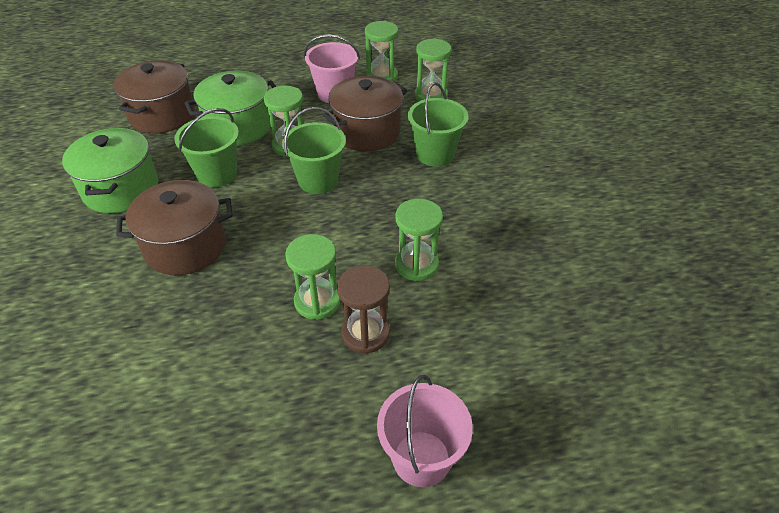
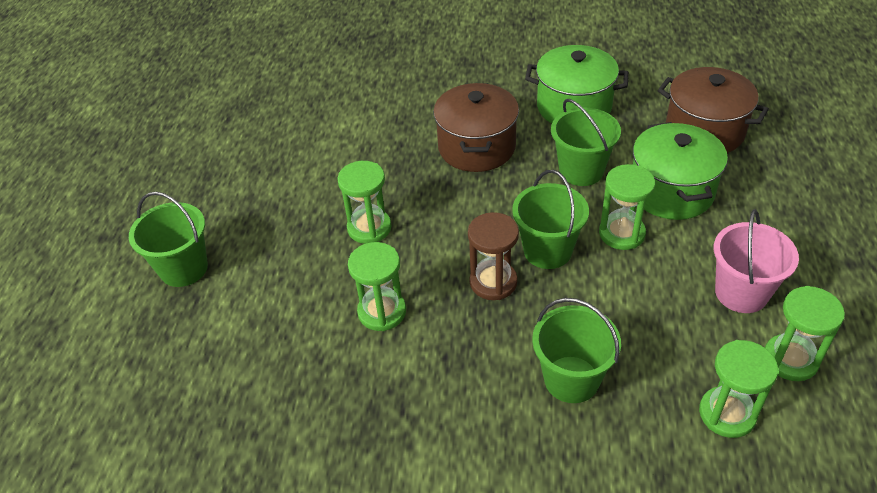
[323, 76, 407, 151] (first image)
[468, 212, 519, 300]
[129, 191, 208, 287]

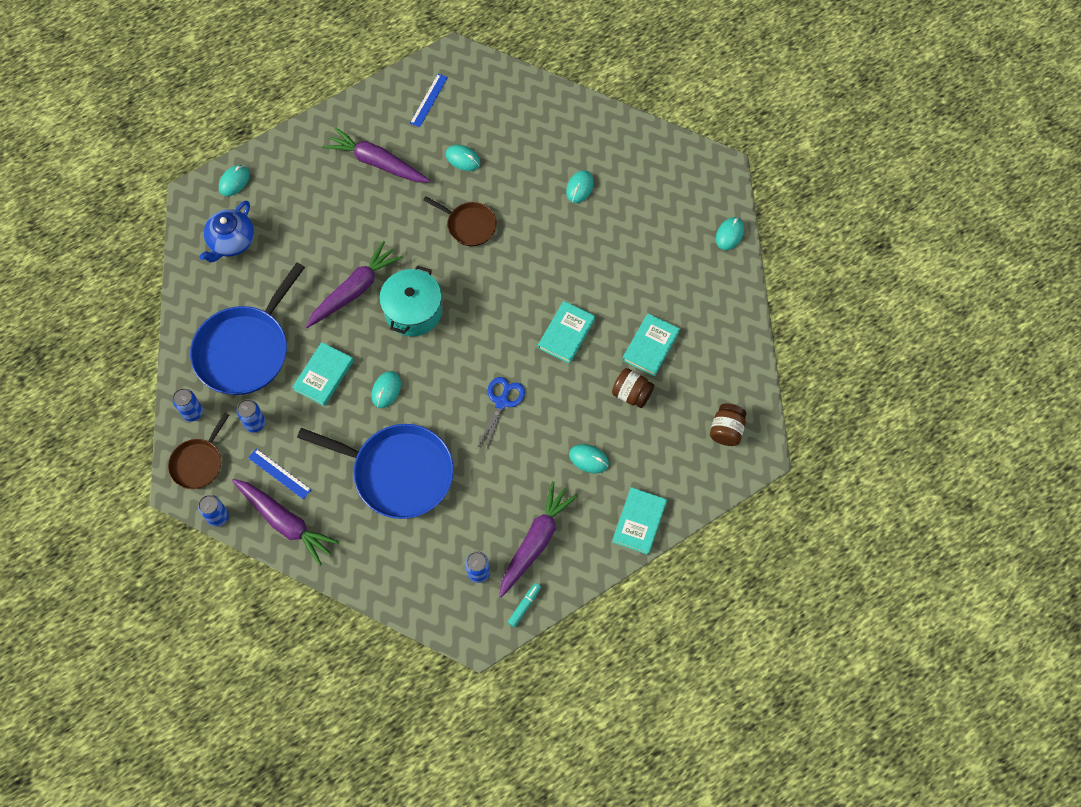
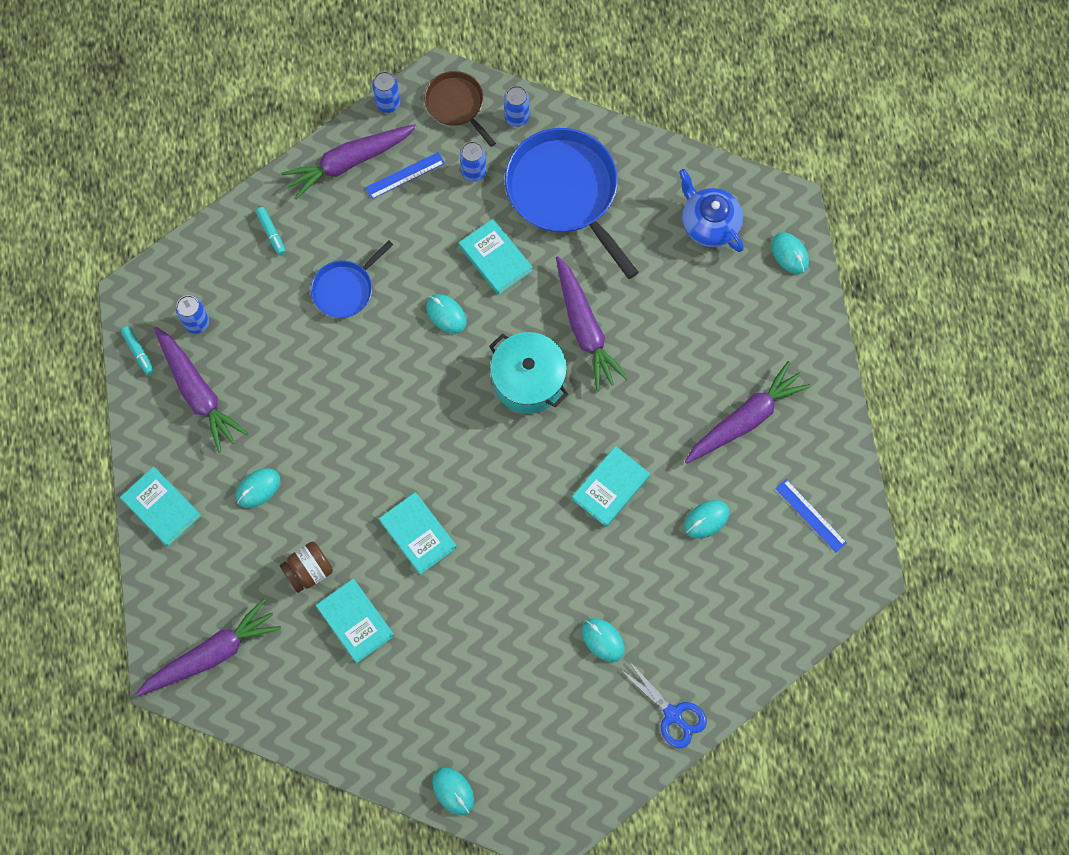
[256, 207, 286, 255]
[620, 660, 707, 748]
[572, 446, 650, 527]
[135, 599, 281, 696]
[311, 240, 393, 318]

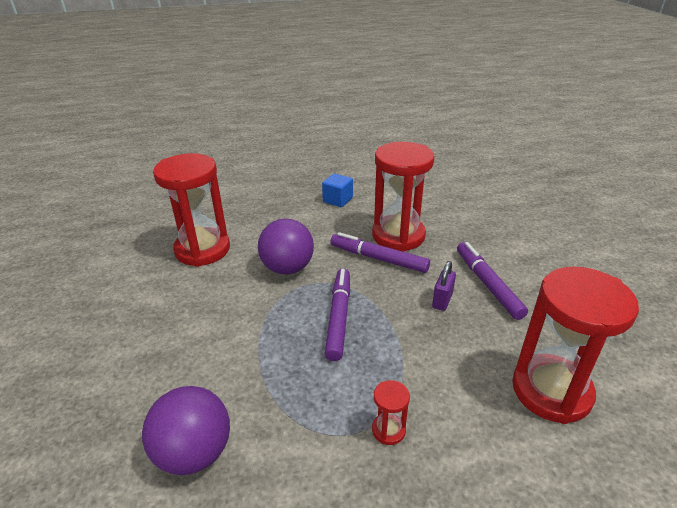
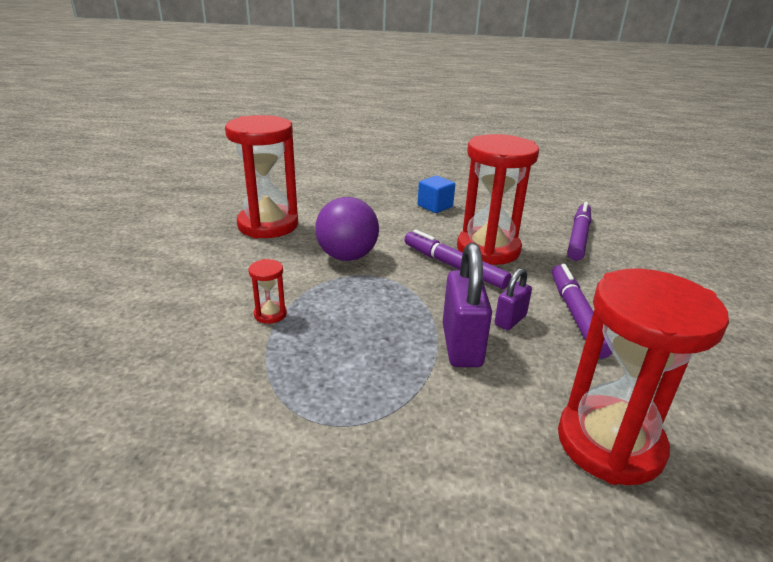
[142, 386, 230, 475] (first image)
[443, 243, 492, 367]
[567, 202, 591, 261]
[248, 259, 287, 324]

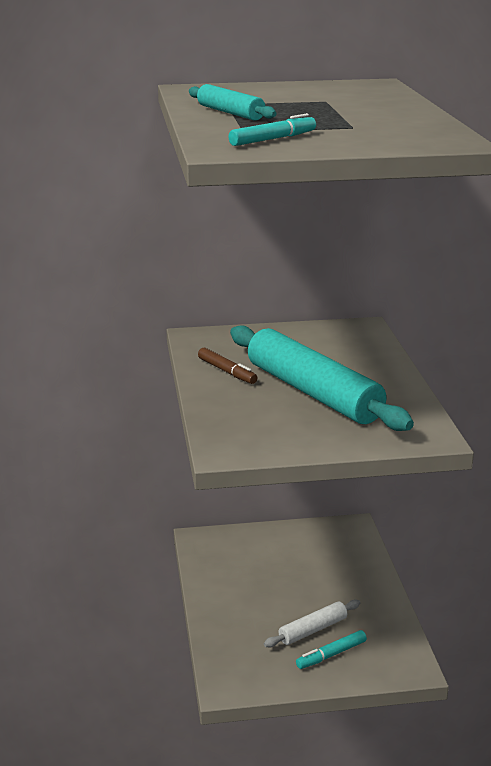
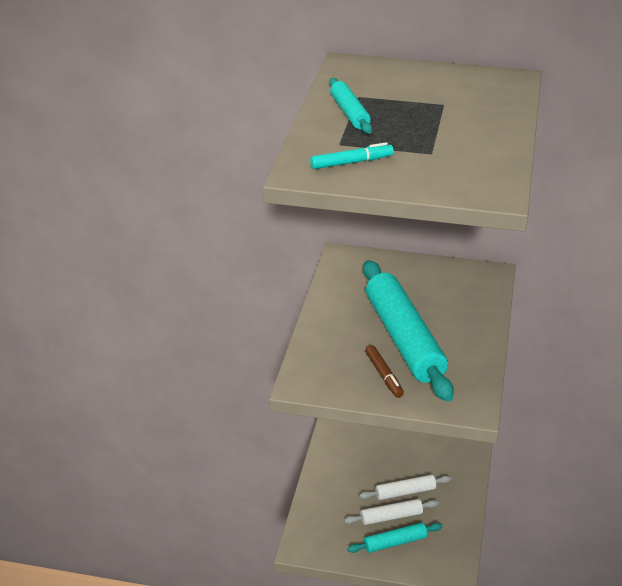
[359, 474, 451, 500]
[365, 345, 404, 398]
[348, 522, 443, 553]

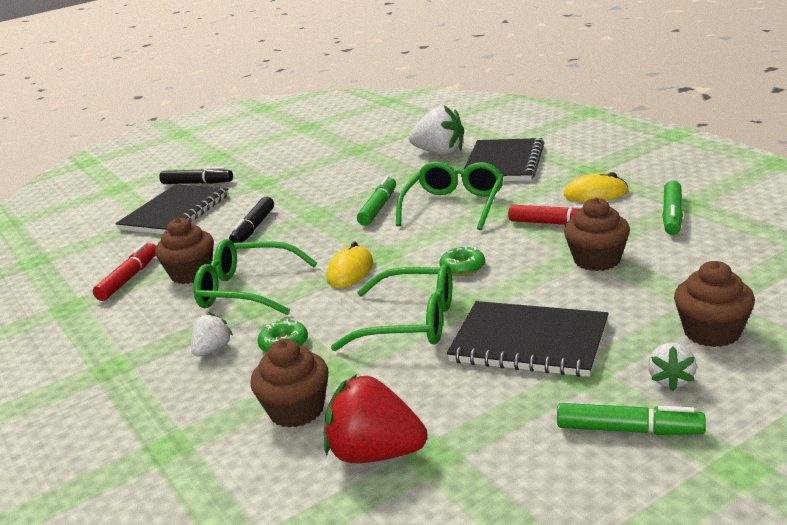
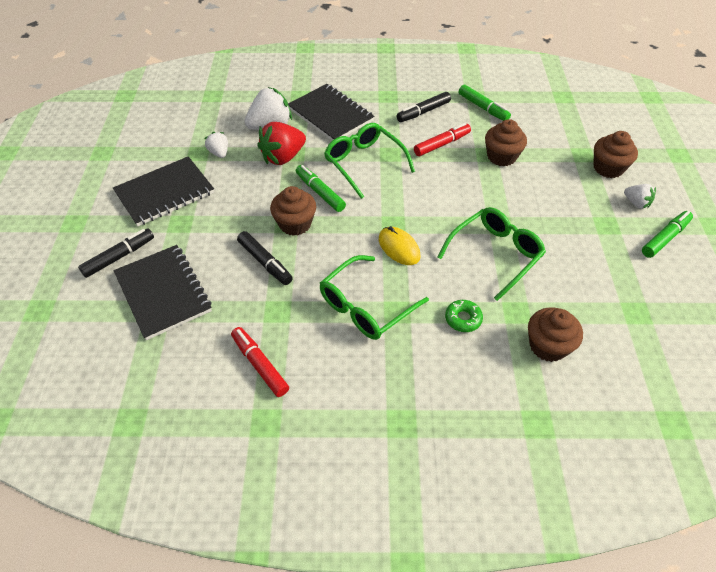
[439, 246, 485, 276] (first image)
[270, 186, 316, 236]
[204, 132, 228, 158]
[257, 122, 306, 165]
[113, 156, 214, 226]
[397, 92, 451, 122]

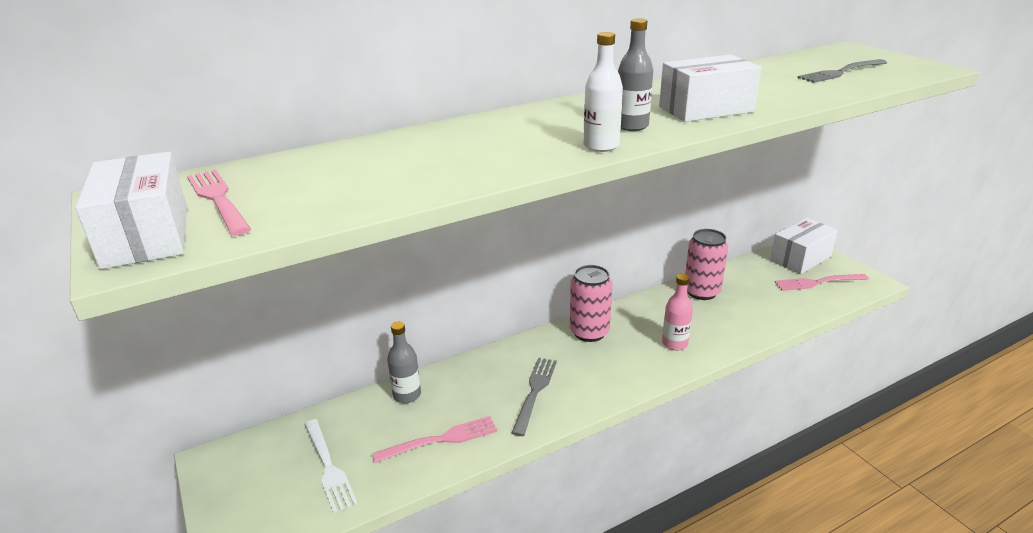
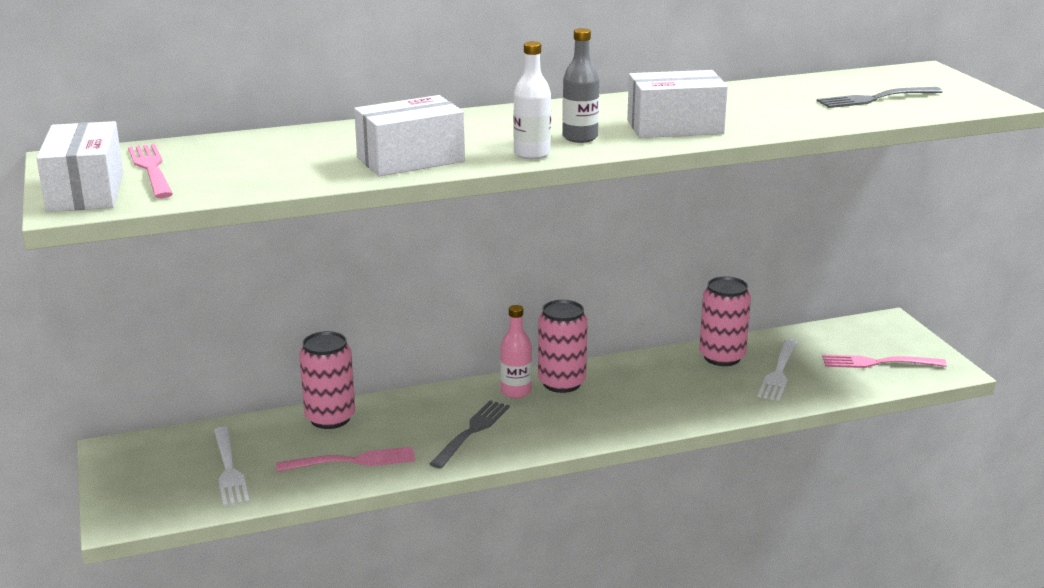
[758, 339, 797, 401]
[500, 305, 532, 398]
[354, 95, 465, 177]
[299, 331, 355, 429]

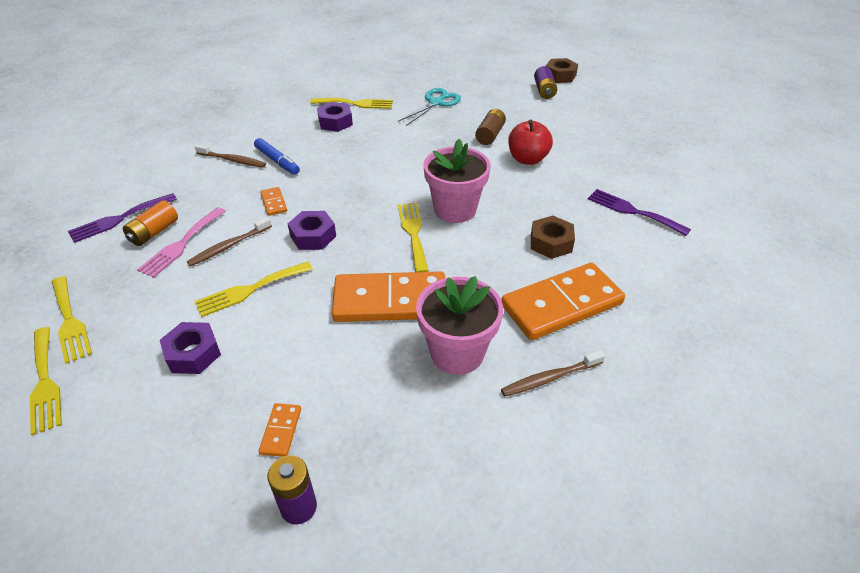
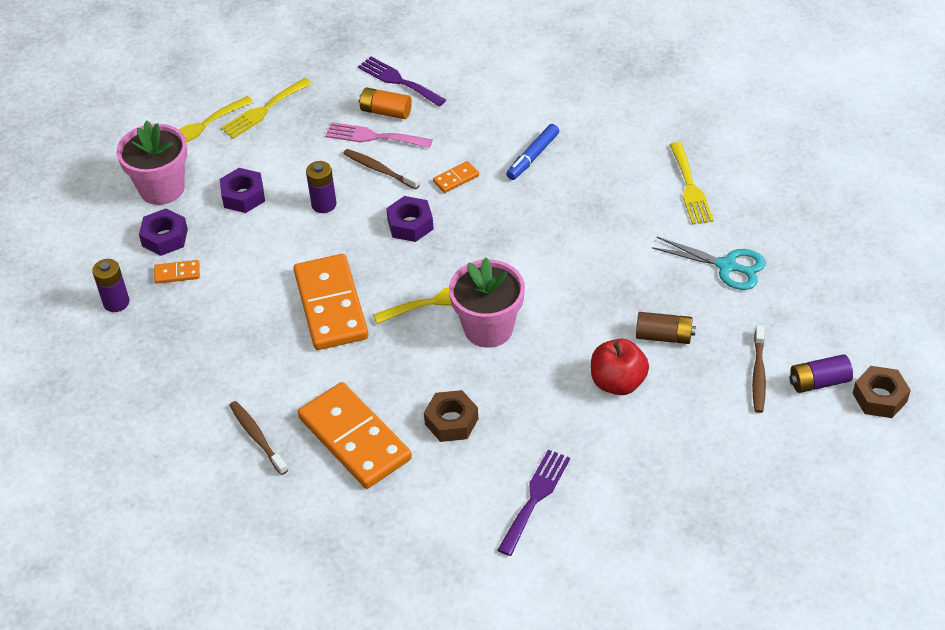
[752, 325, 766, 413]
[139, 208, 188, 256]
[117, 121, 187, 205]
[306, 161, 336, 213]

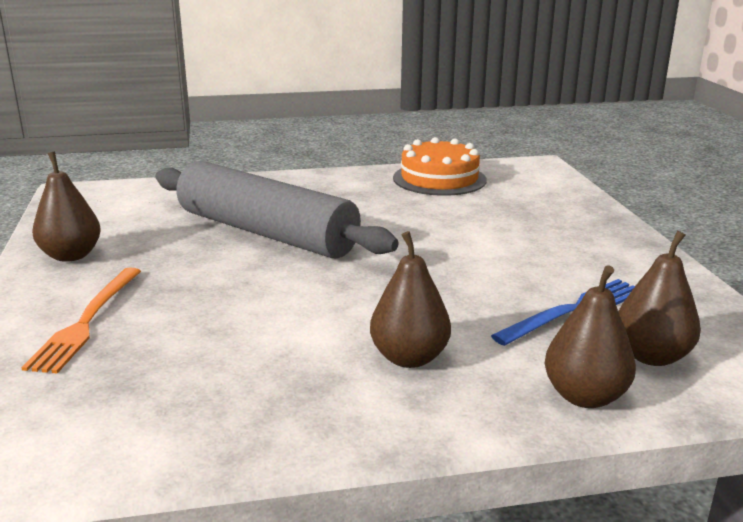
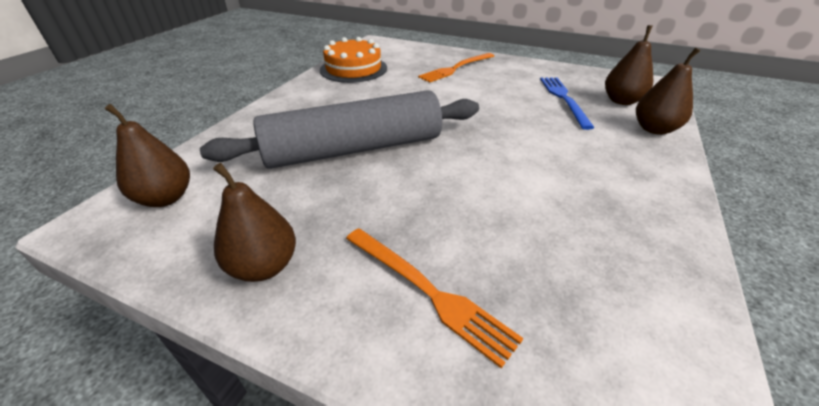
[418, 53, 494, 83]
[105, 104, 190, 207]

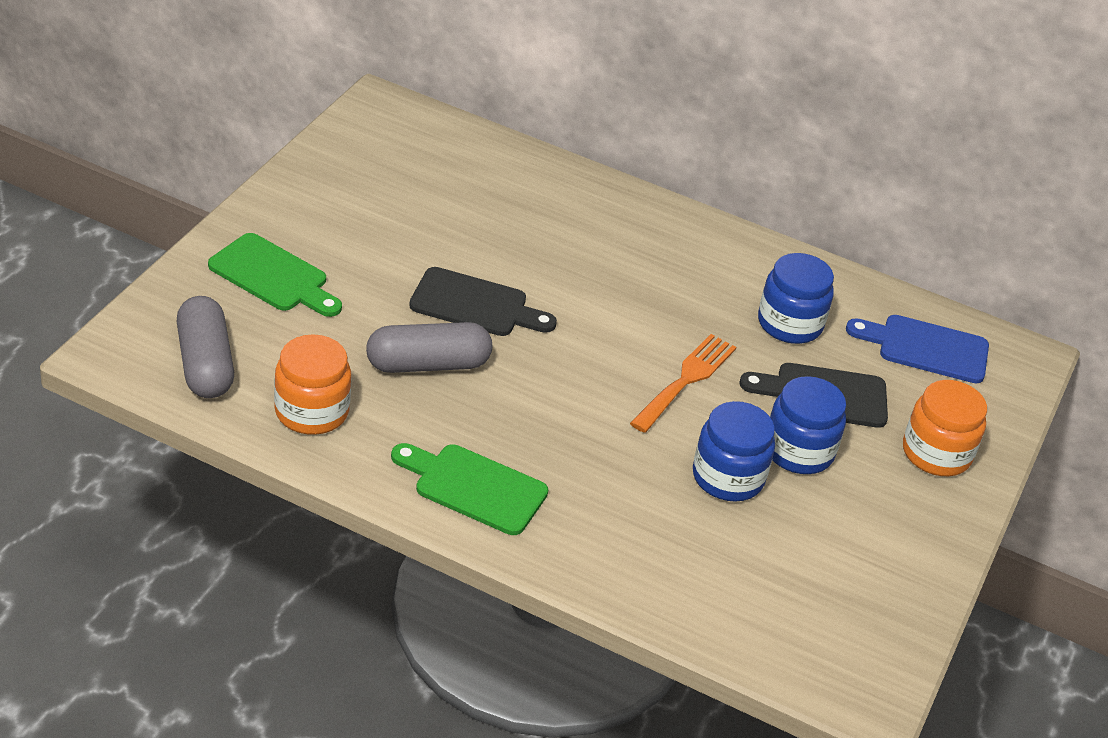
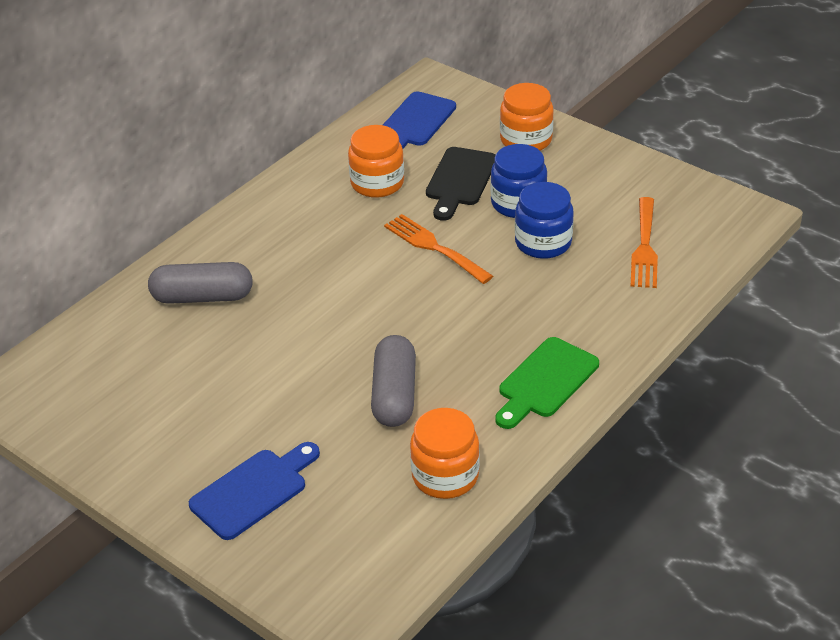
[409, 267, 557, 336] (first image)
[631, 197, 658, 288]
[148, 262, 253, 304]
[189, 442, 320, 540]
[348, 125, 404, 198]

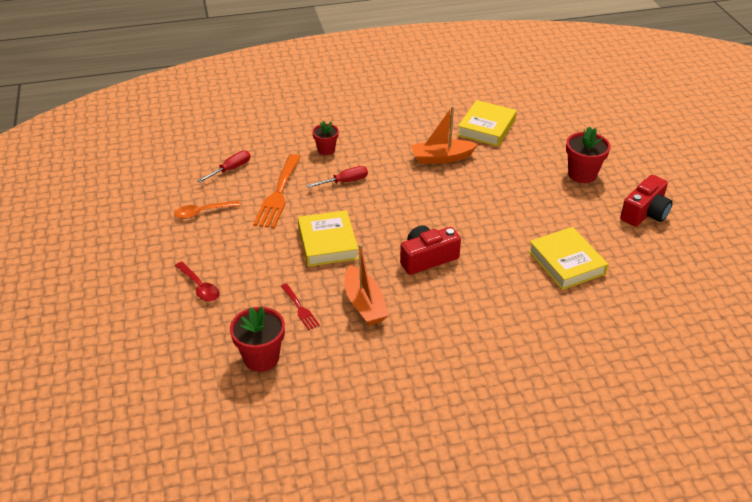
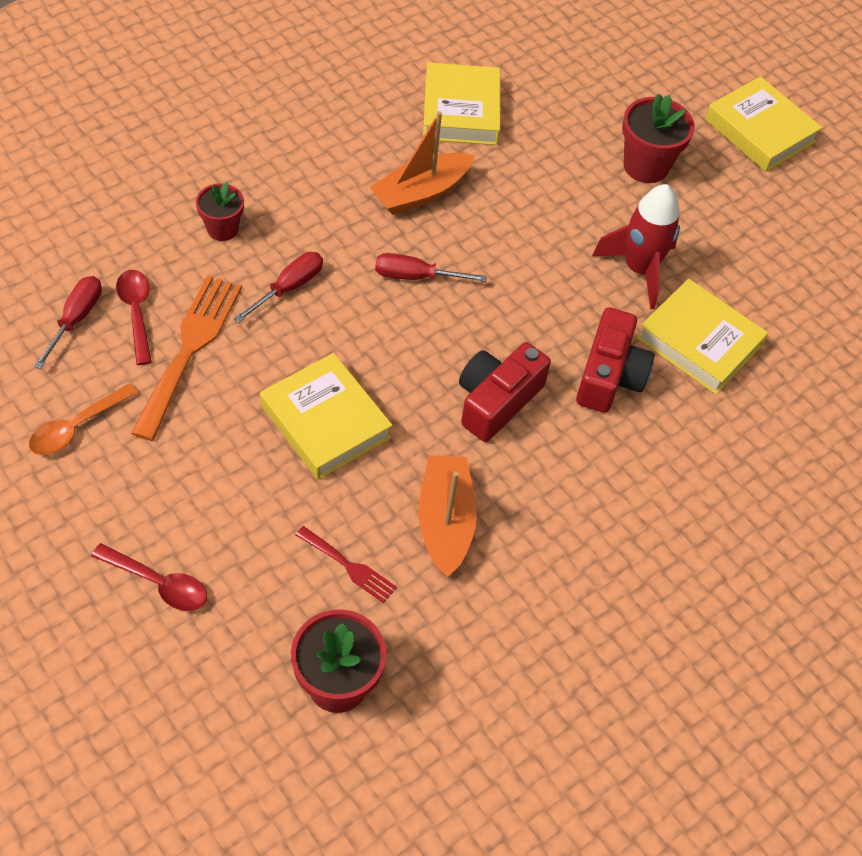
[116, 270, 152, 365]
[375, 253, 487, 282]
[592, 184, 680, 309]
[705, 76, 822, 172]
[576, 307, 654, 413]
[131, 275, 242, 441]
[418, 455, 477, 577]

